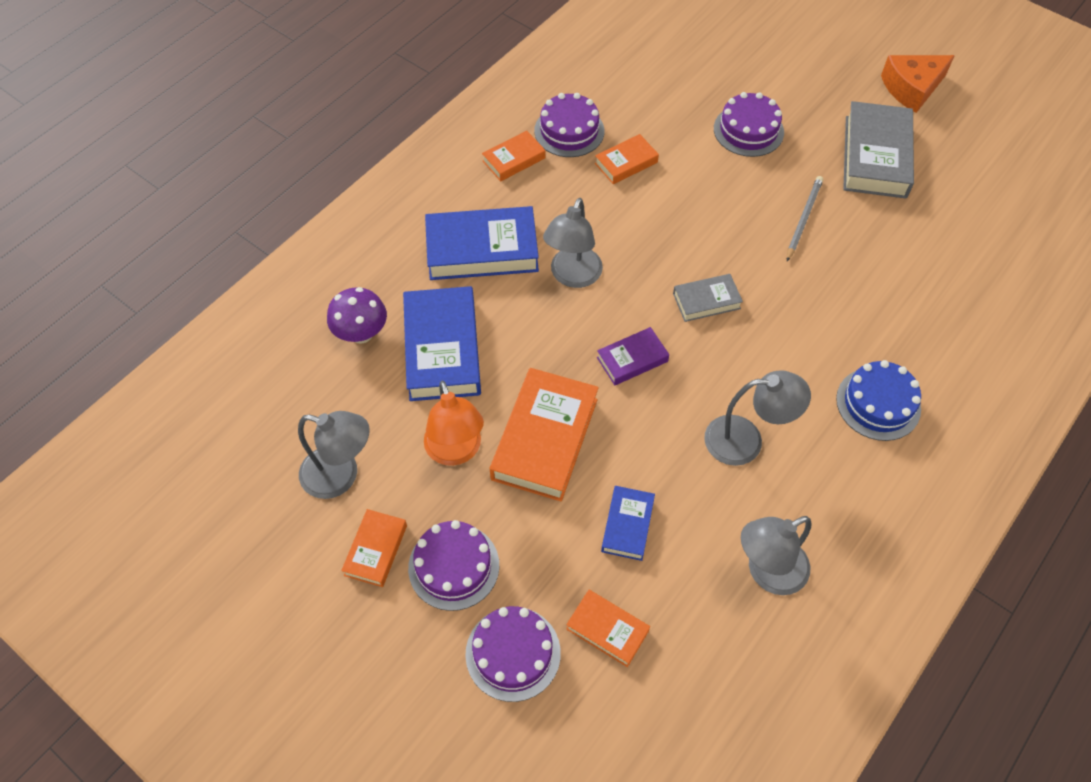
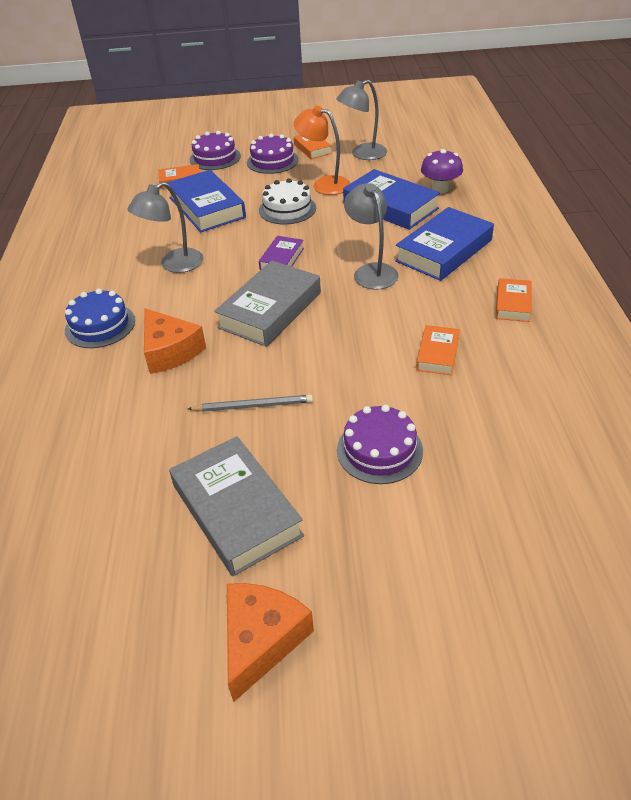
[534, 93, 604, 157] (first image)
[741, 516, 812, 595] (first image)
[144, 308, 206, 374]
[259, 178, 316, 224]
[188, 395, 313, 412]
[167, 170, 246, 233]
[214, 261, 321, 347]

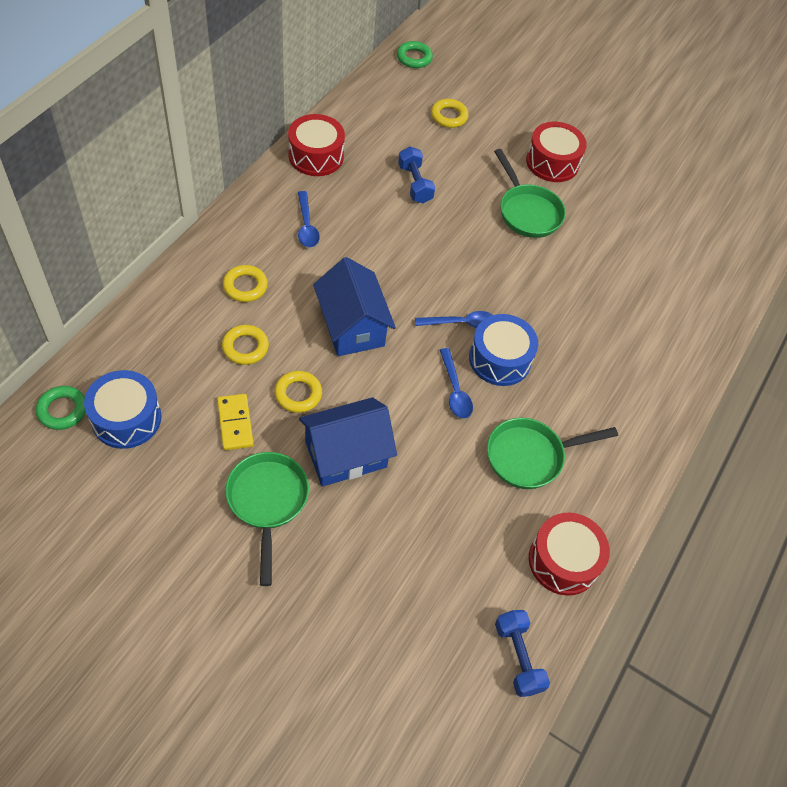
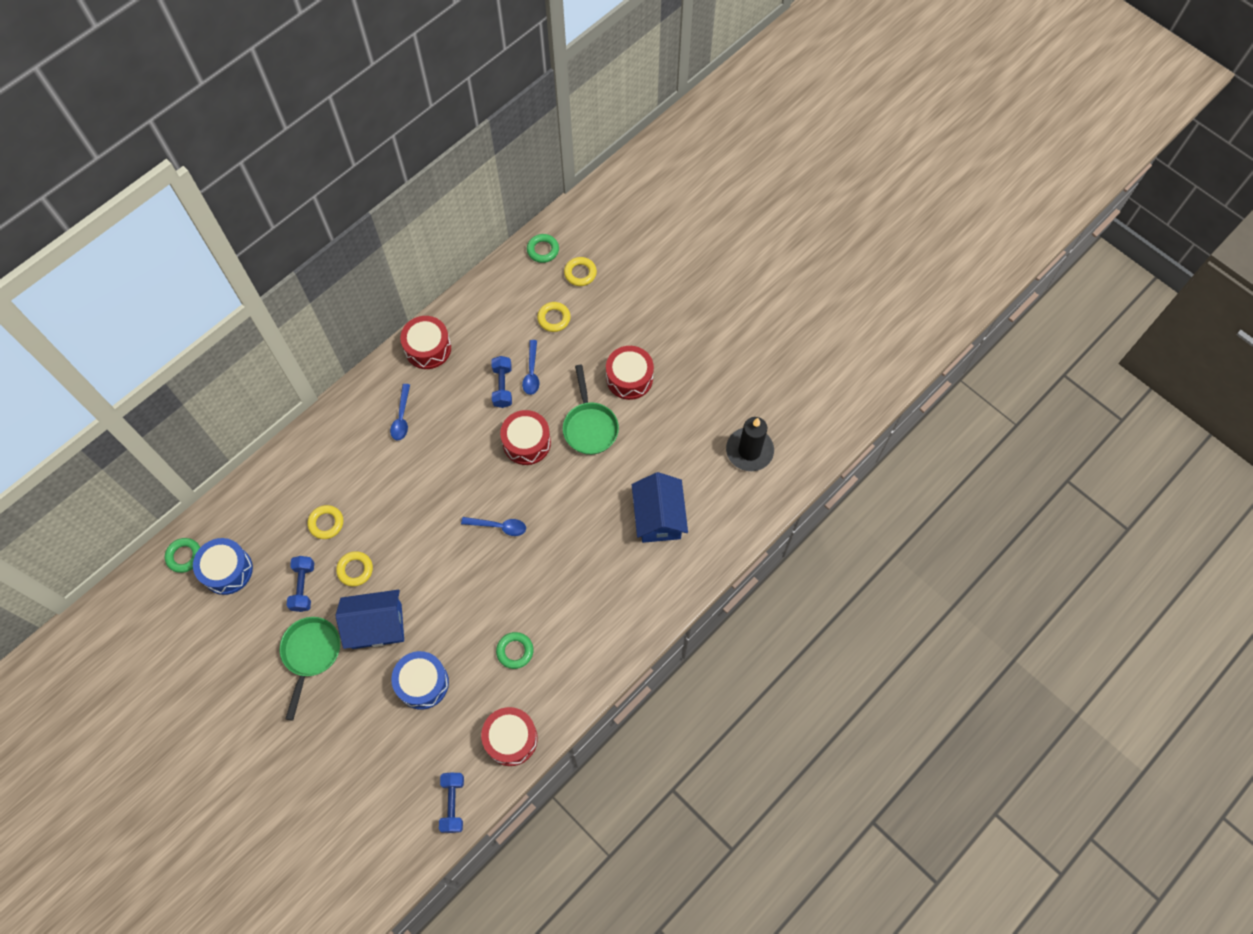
[500, 410, 551, 465]
[726, 417, 774, 471]
[564, 257, 597, 286]
[632, 472, 688, 543]
[522, 340, 539, 395]
[391, 651, 449, 710]
[287, 556, 314, 612]
[496, 632, 533, 669]

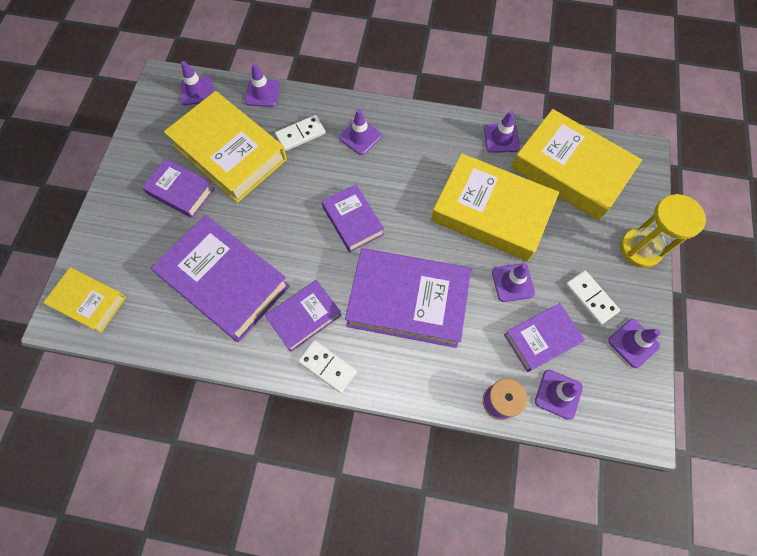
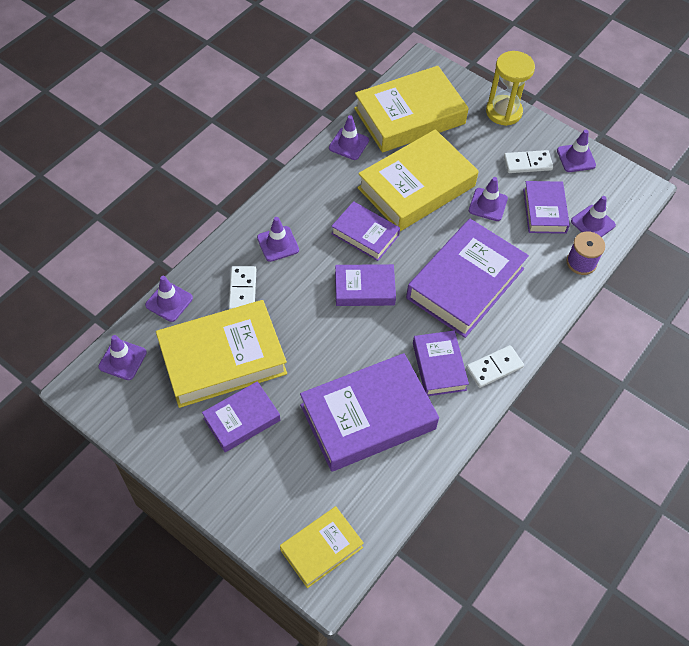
[331, 201, 400, 261]

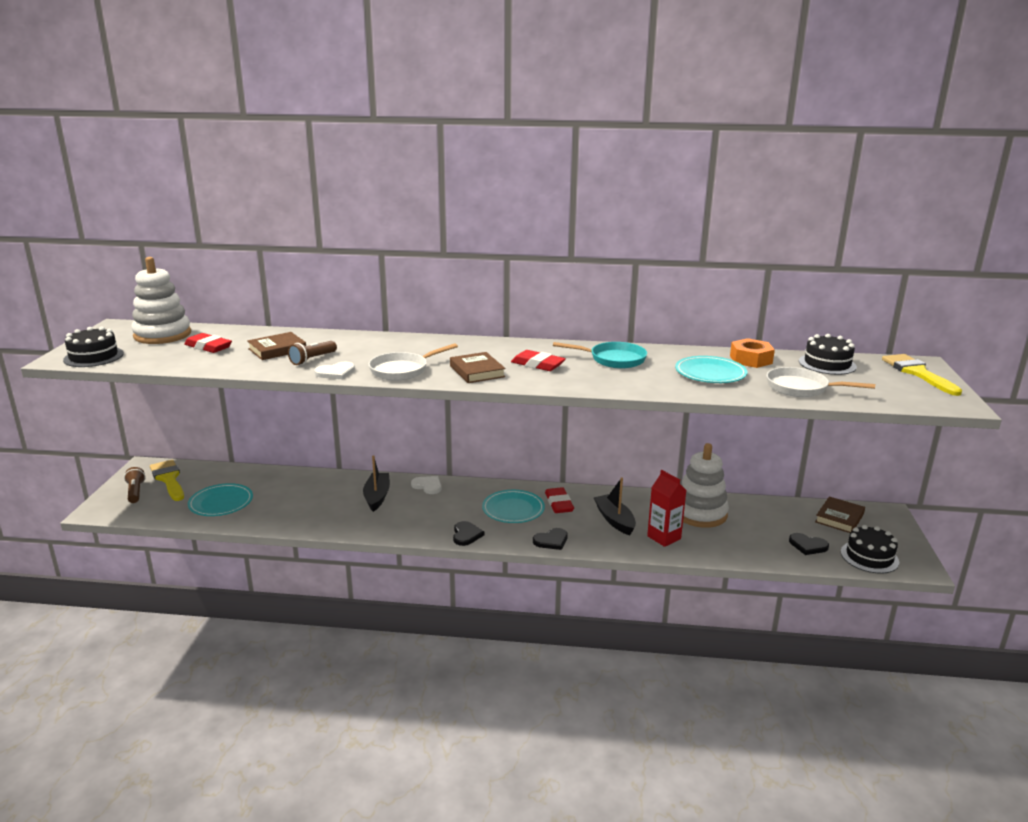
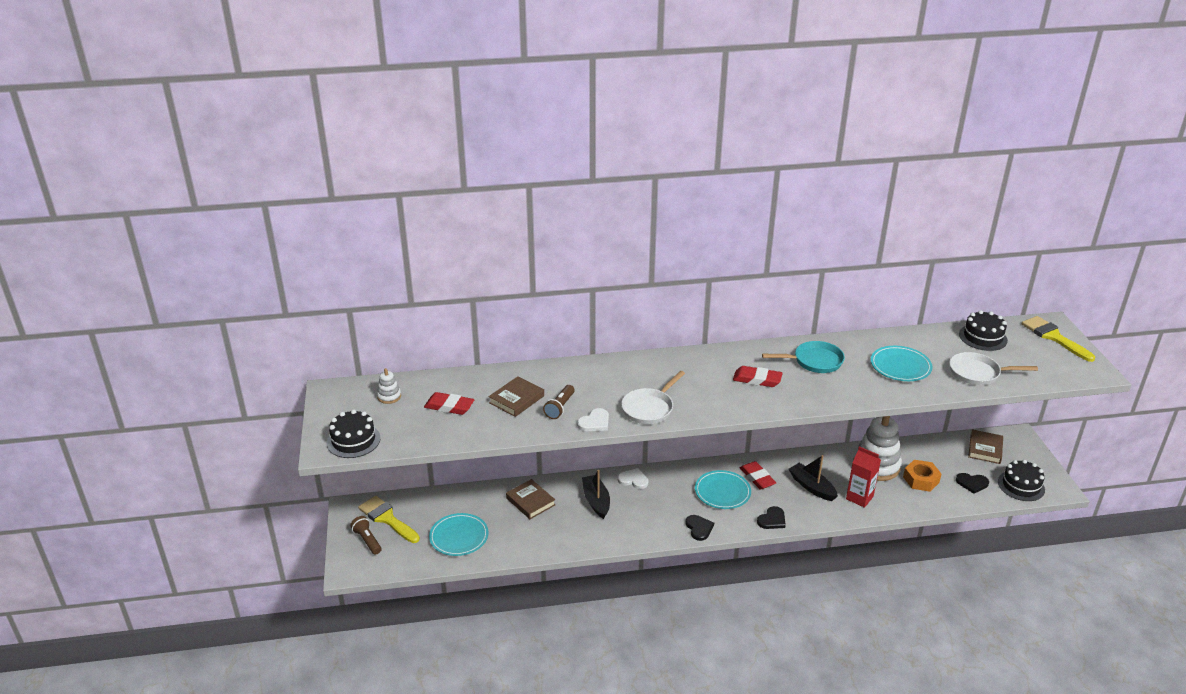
[506, 479, 555, 519]
[903, 460, 941, 492]
[377, 368, 401, 404]

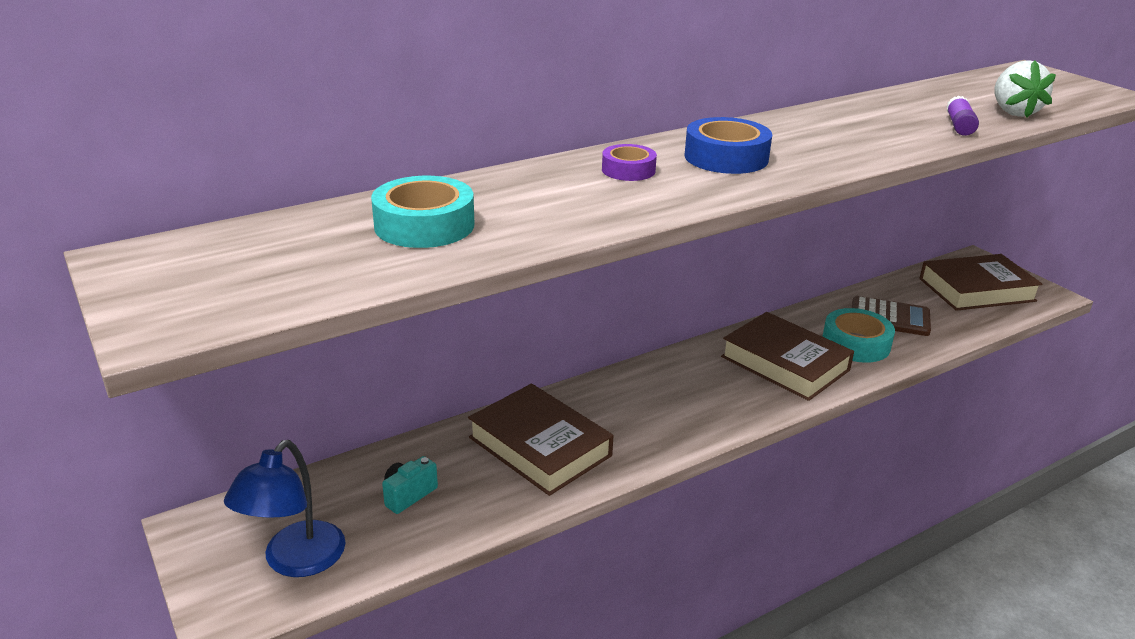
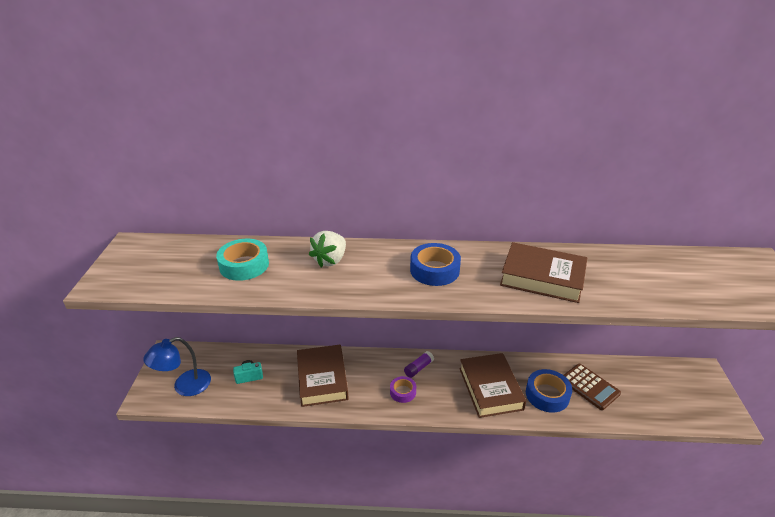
[390, 376, 416, 403]
[500, 242, 587, 303]
[404, 351, 434, 378]
[309, 231, 346, 267]
[526, 369, 572, 413]

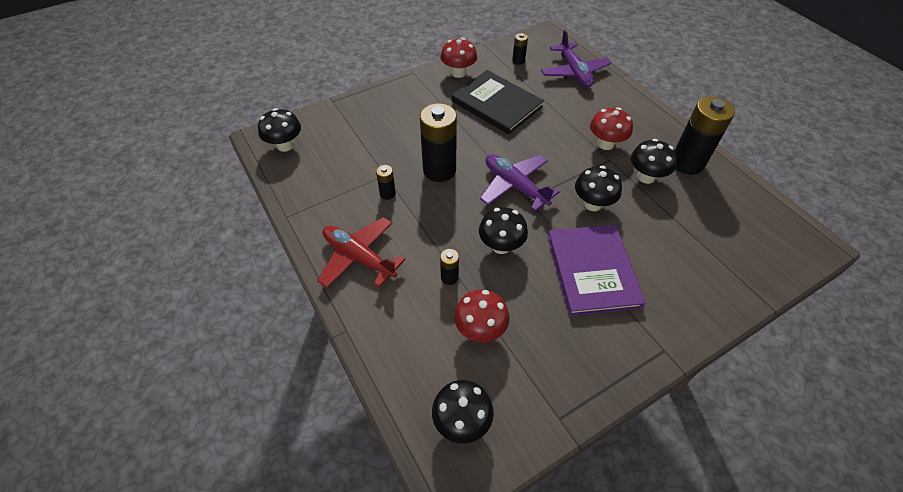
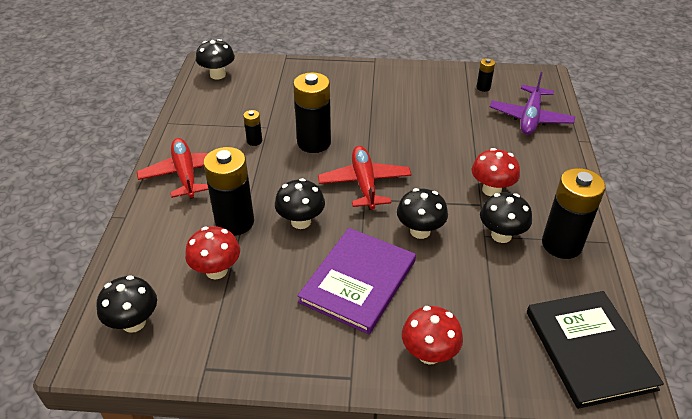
[402, 306, 463, 364]
[527, 291, 664, 409]
[318, 146, 412, 210]
[203, 147, 254, 236]

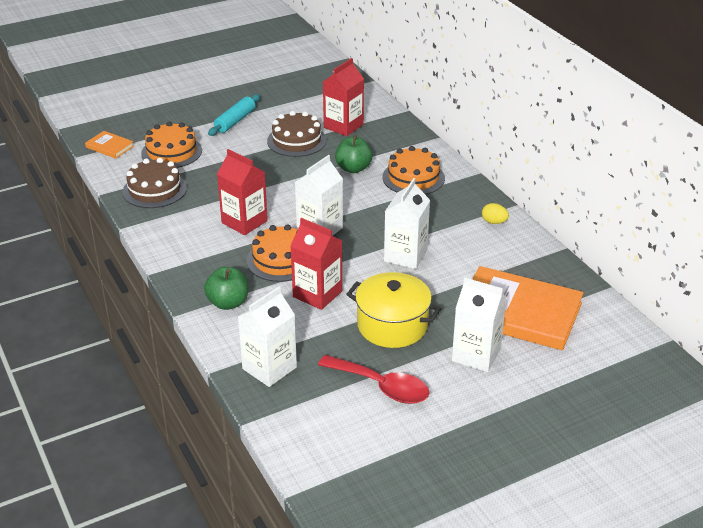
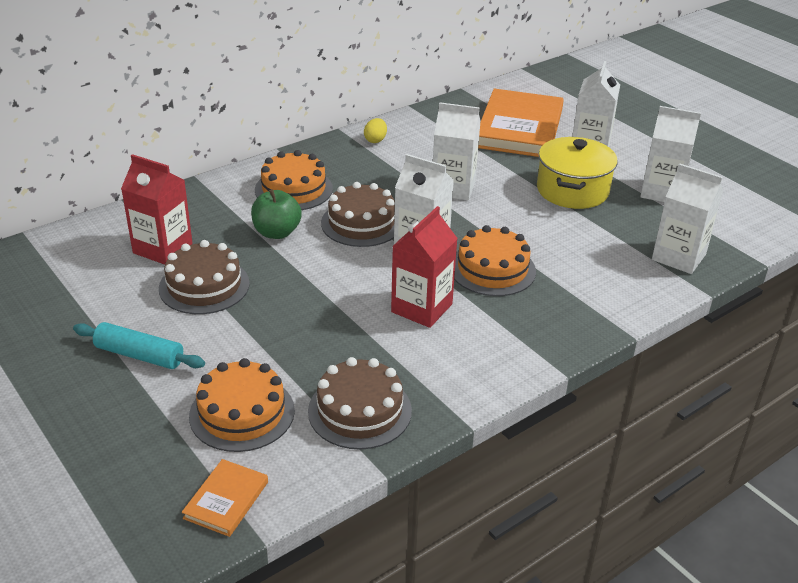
[204, 267, 248, 310] (first image)
[290, 218, 342, 310] (first image)
[321, 182, 395, 247]
[640, 106, 701, 202]

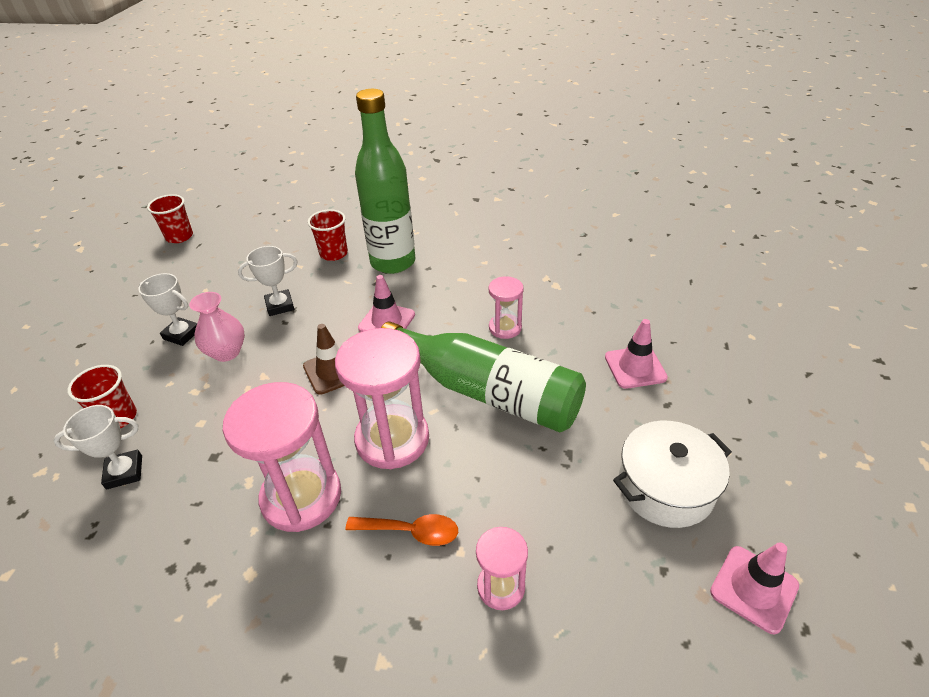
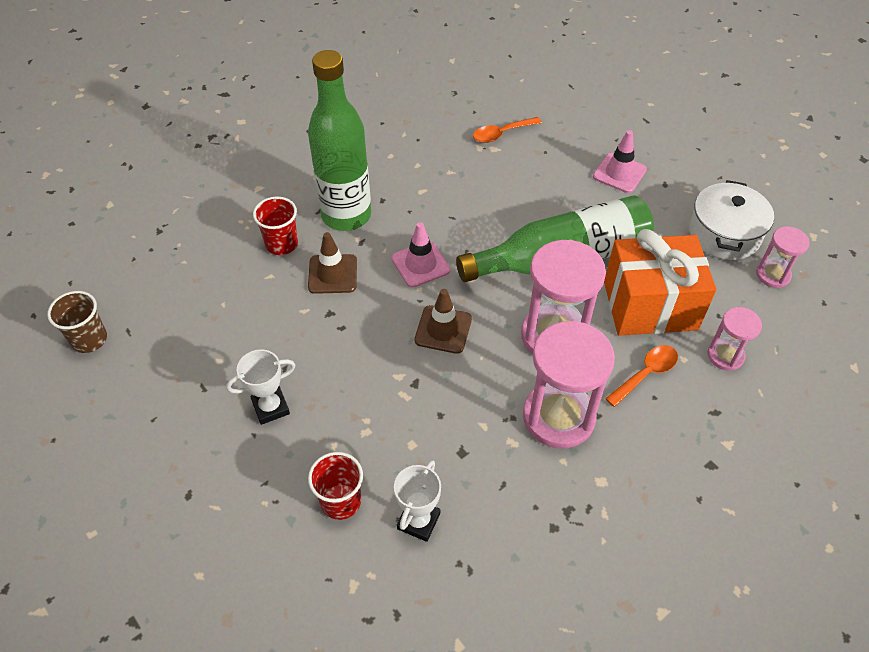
[189, 292, 245, 362] (first image)
[238, 246, 298, 316] (first image)
[710, 542, 799, 634] (first image)
[308, 232, 357, 294]
[473, 117, 542, 143]
[604, 229, 716, 336]
[756, 226, 810, 288]
[47, 291, 107, 353]

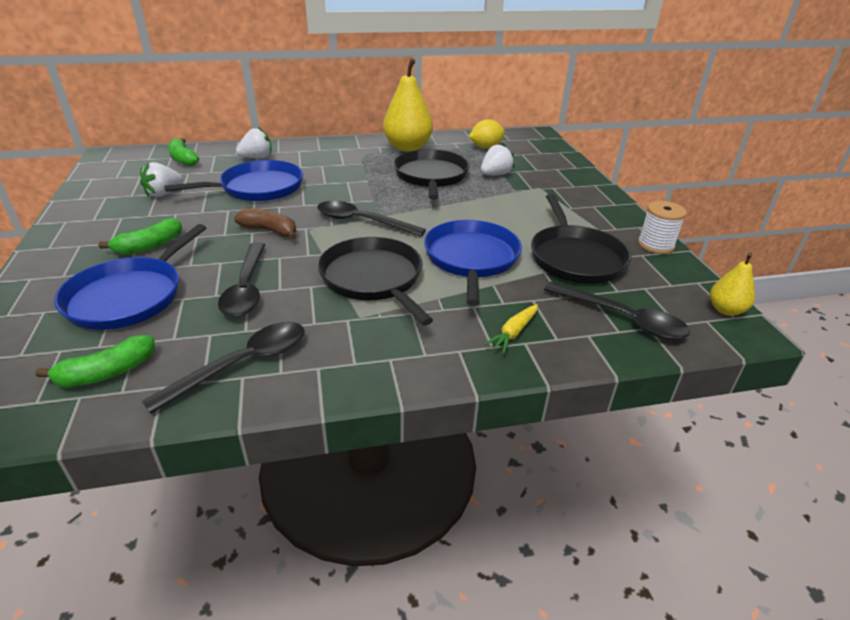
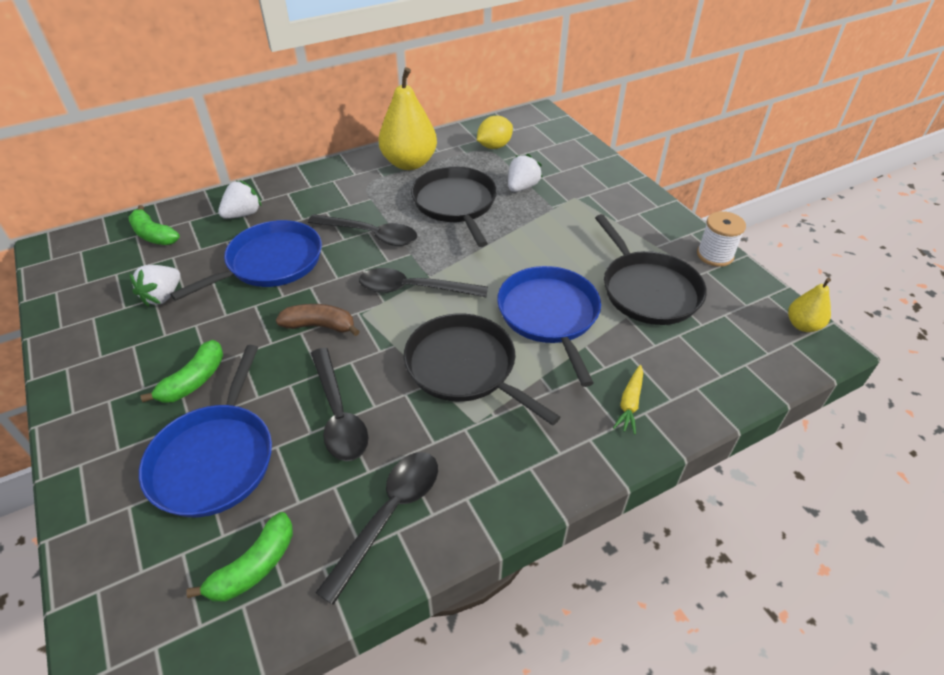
[308, 214, 417, 246]

